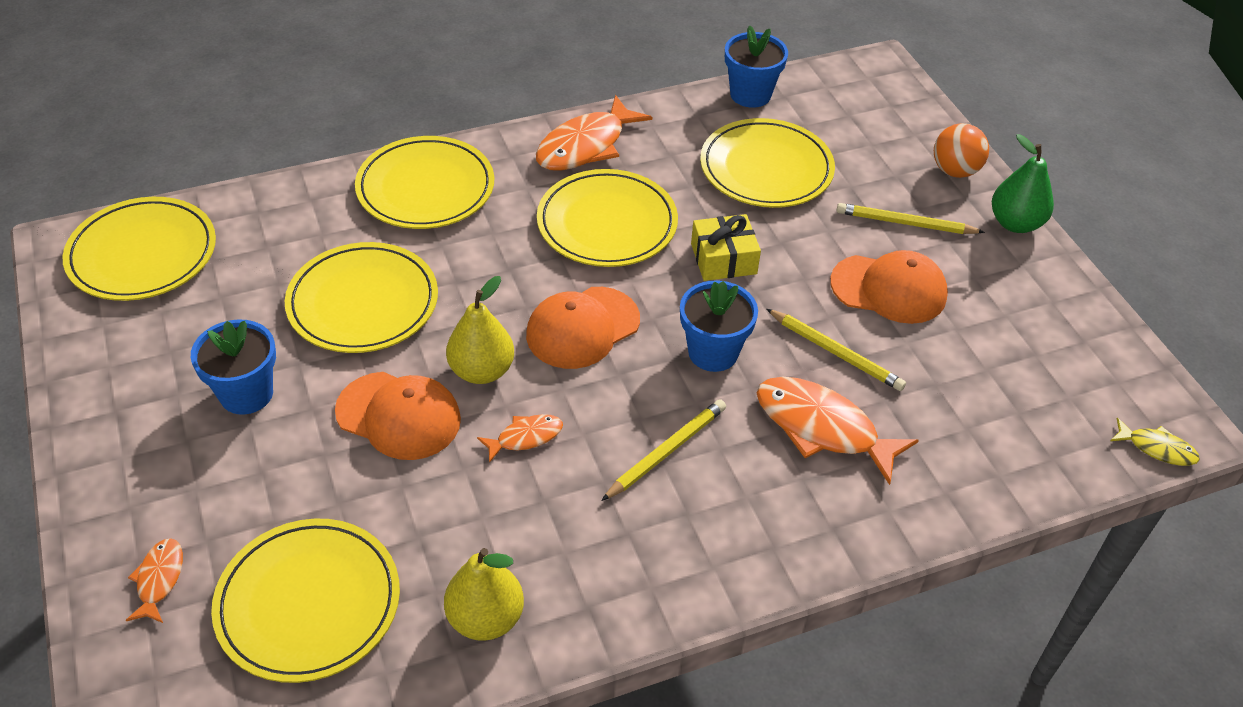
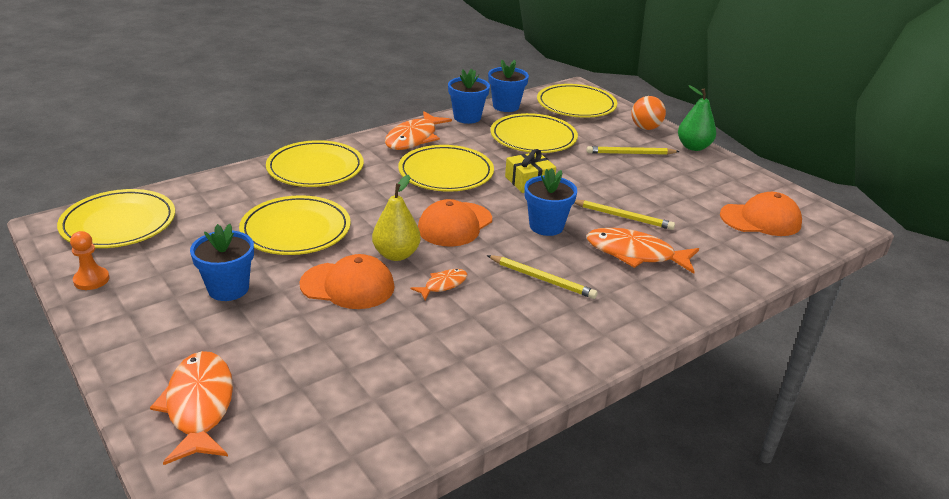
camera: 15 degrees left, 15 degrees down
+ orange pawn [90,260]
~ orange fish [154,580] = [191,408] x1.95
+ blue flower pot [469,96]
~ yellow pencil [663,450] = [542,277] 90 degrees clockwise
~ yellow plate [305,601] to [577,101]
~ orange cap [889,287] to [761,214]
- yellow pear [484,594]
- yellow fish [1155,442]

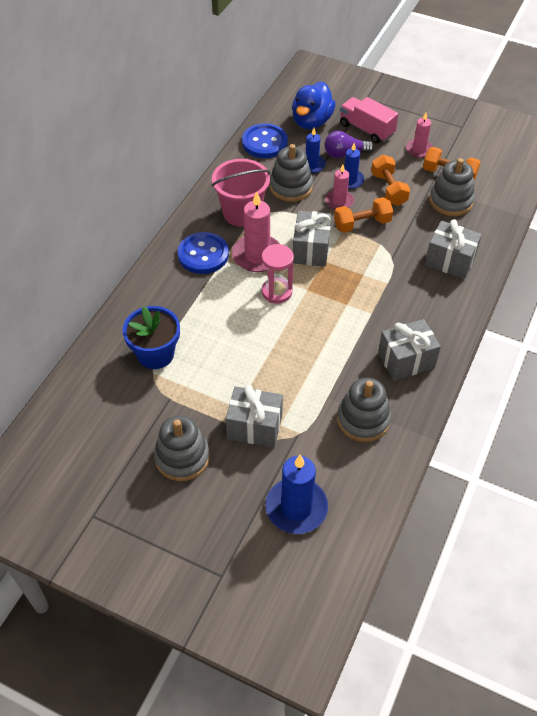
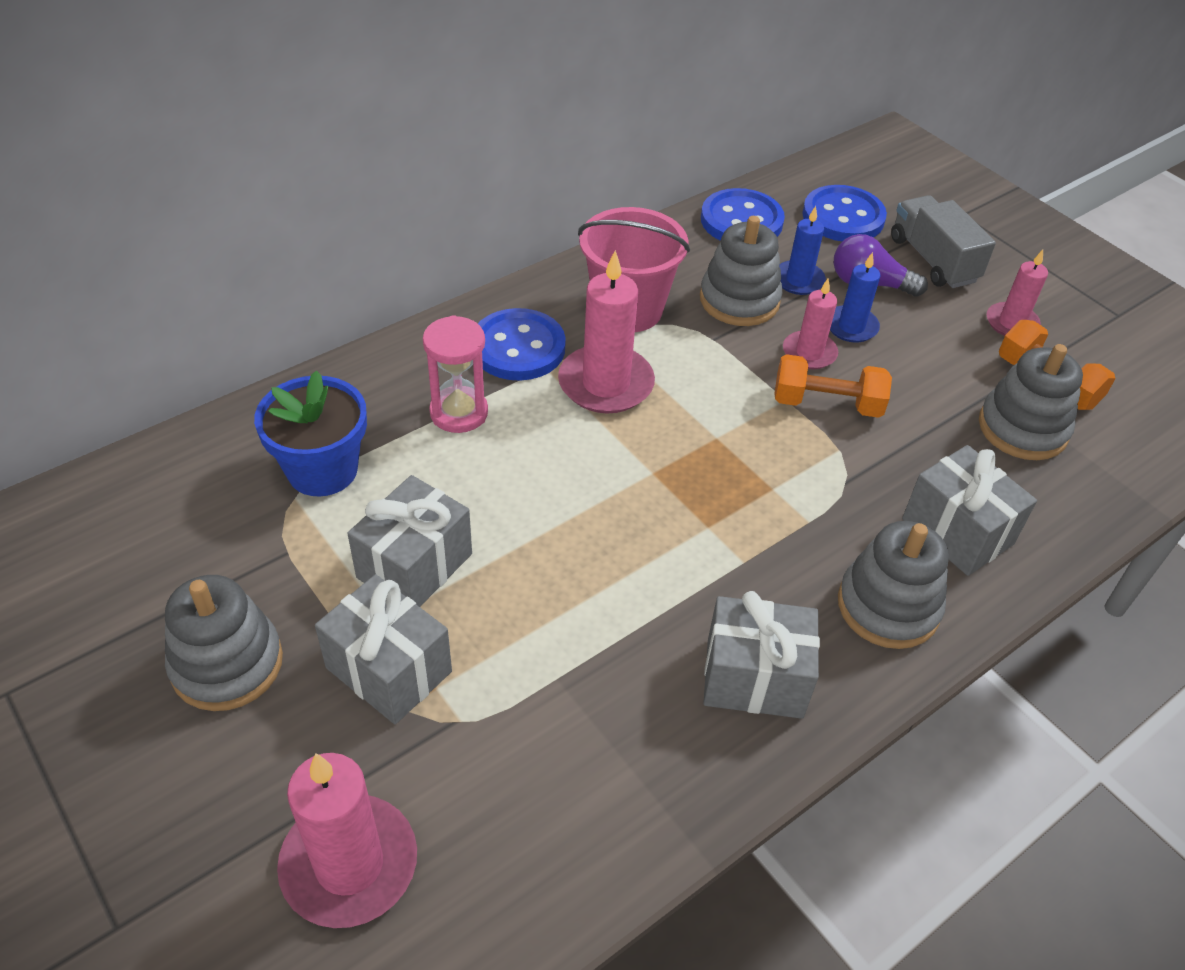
camera: 25 degrees right, 5 degrees down
~ blue candle [296,494] to pink candle [347,840]
~ grey gift [312,239] to [409,541]
~ pink hourglass [278,274] to [455,374]
~ blue duck [314,106] to blue button [844,213]
~ grey stacking toy [364,410] to [893,585]
~ pink truck [369,120] to grey truck [943,241]
- orange dumbbell [390,180]

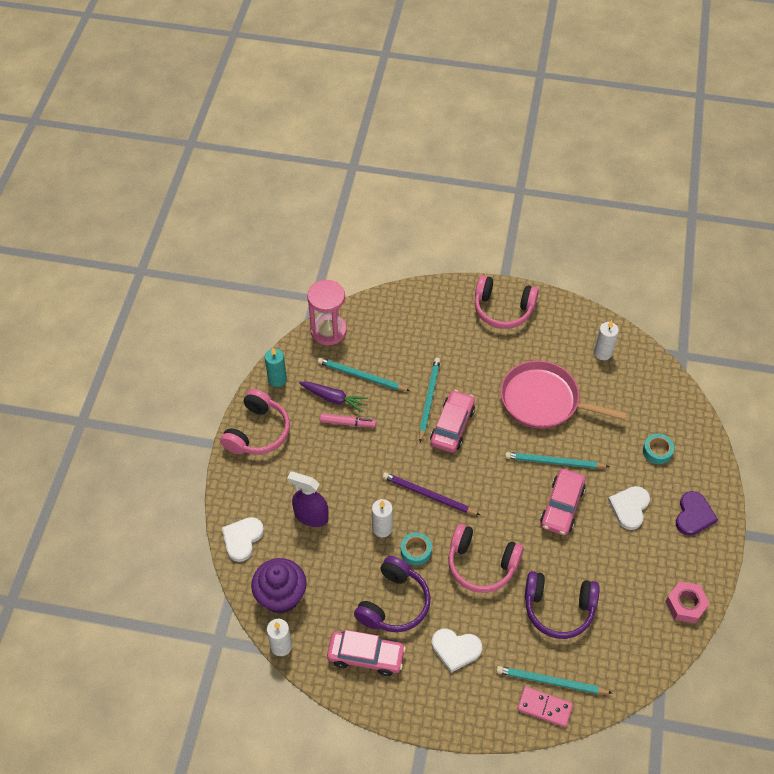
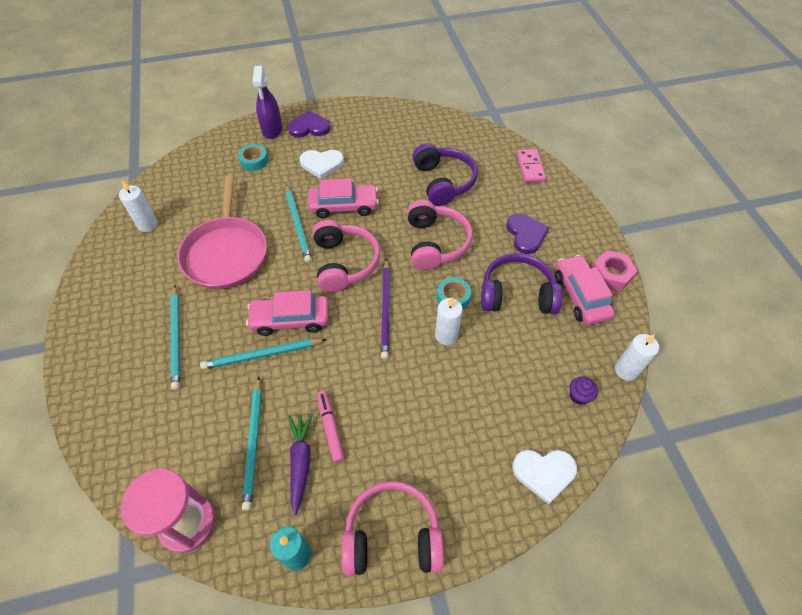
camera: 115 degrees left, 0 degrees up
~ turquoise pencil [554,680] to [175,337]
~ purple spray bottle [308,499] to [267,102]
~ pink headphones [507,302] to [346,256]
~ white heart [457,650] to purple heart [528,234]
~ purple cupcake [279,586] = [583,390] x0.43
~ pink nut [687,602] to [614,271]

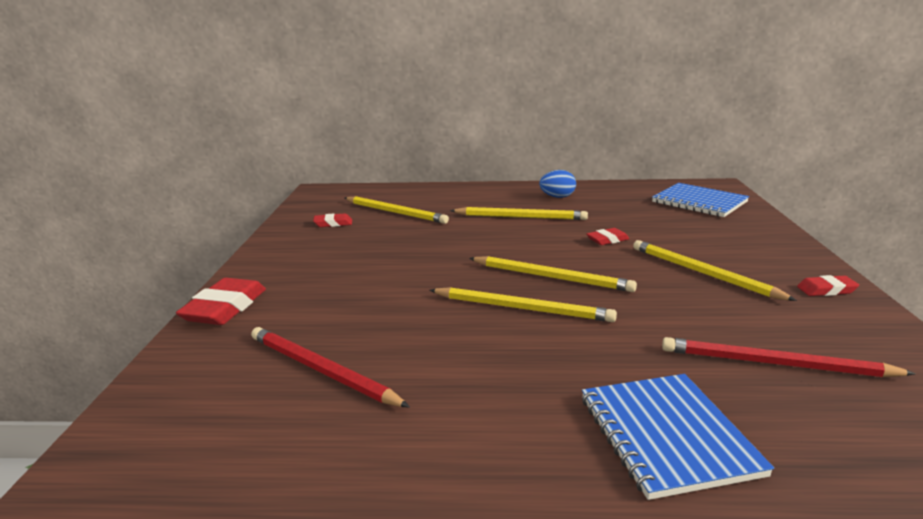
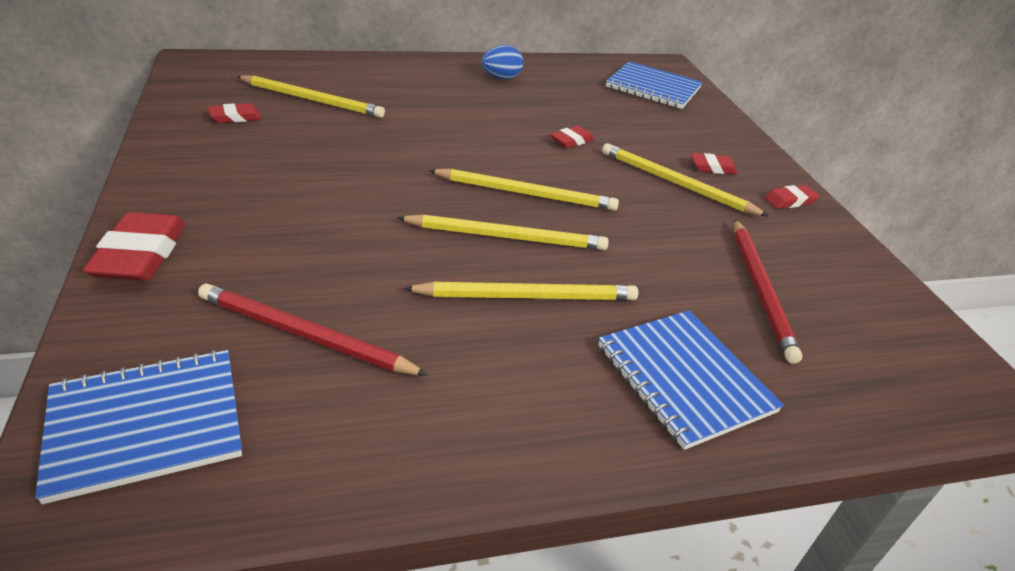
camera: 20 degrees left, 15 degrees up
+ blue notebook [138,427]
~ yellow pencil [519,213] to [520,291]
+ red eraser [714,163]
~ red pencil [789,357] = [768,291] 90 degrees counterclockwise

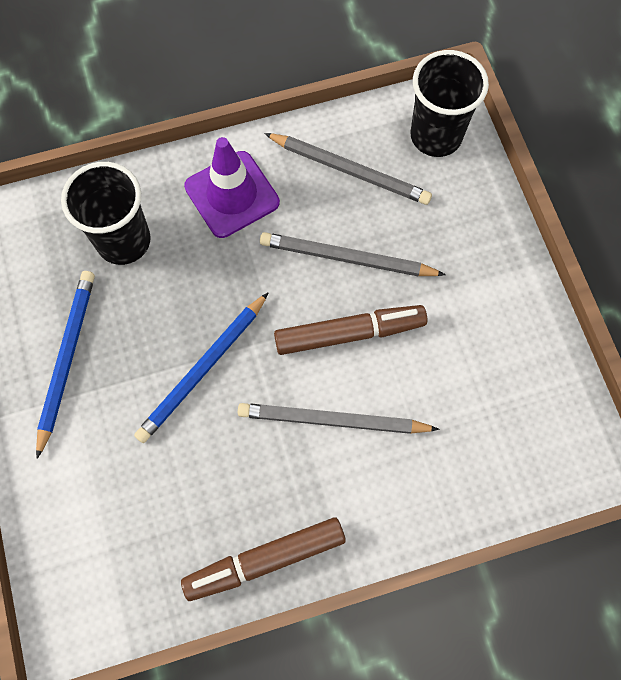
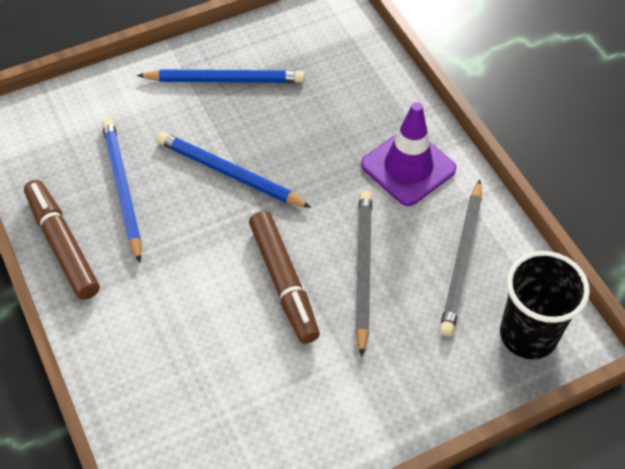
camera: 80 degrees right, 15 degrees down
+ blue pencil [122,190]
- black cup [106,213]
- grey pencil [338,418]

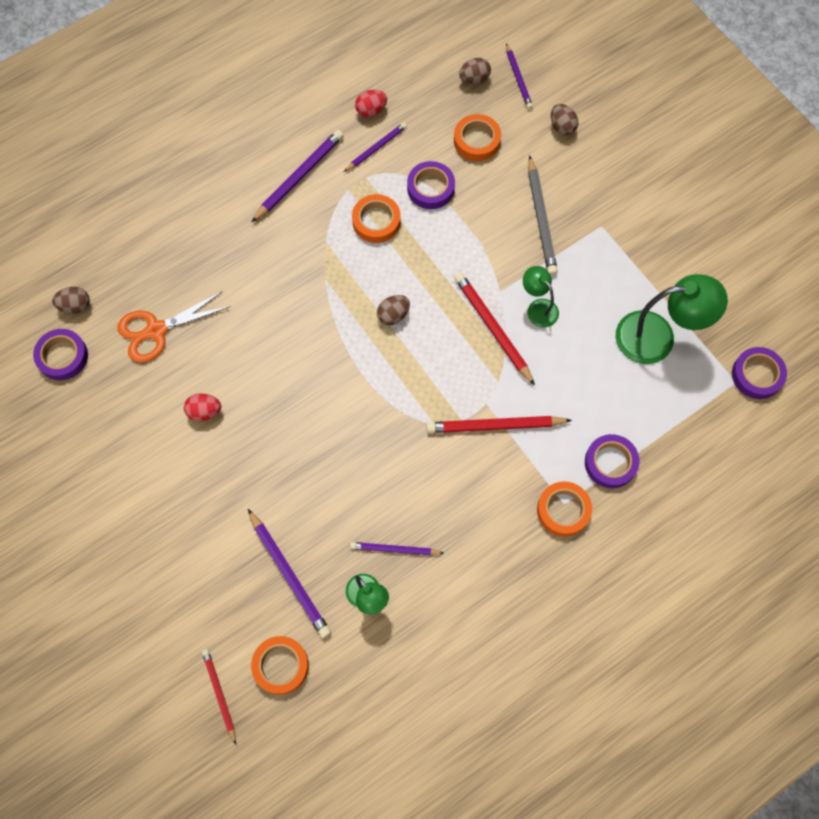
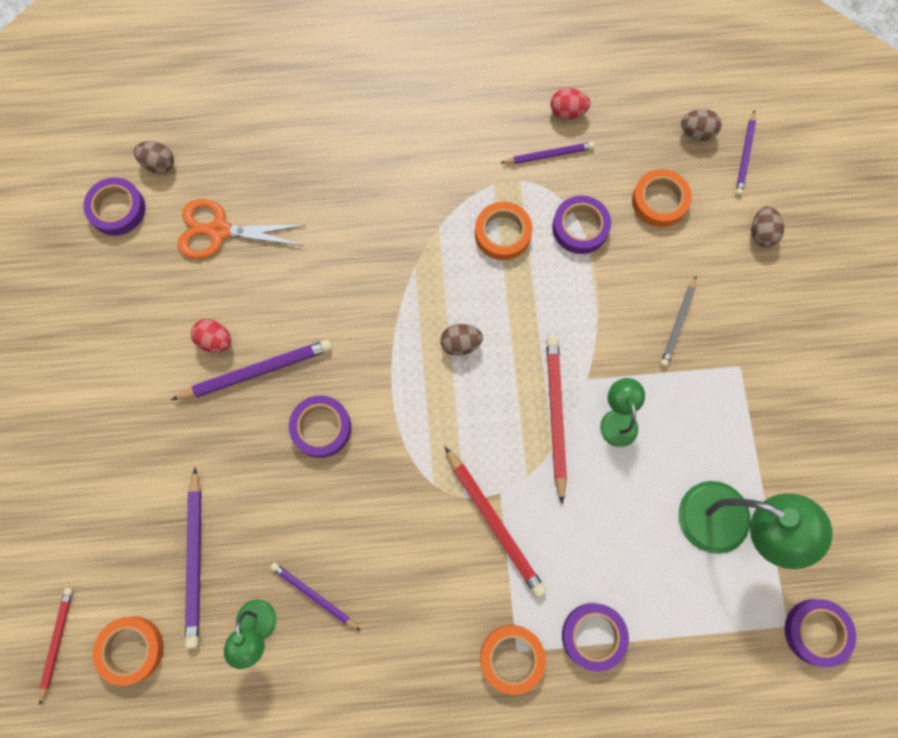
camera: 30 degrees right, 5 degrees up
~ purple pencil [297,176] to [251,369]
+ purple tape [320,426]
~ red pencil [499,424] = [495,522] 150 degrees counterclockwise
~ grey pencil [543,215] = [678,321] x0.62

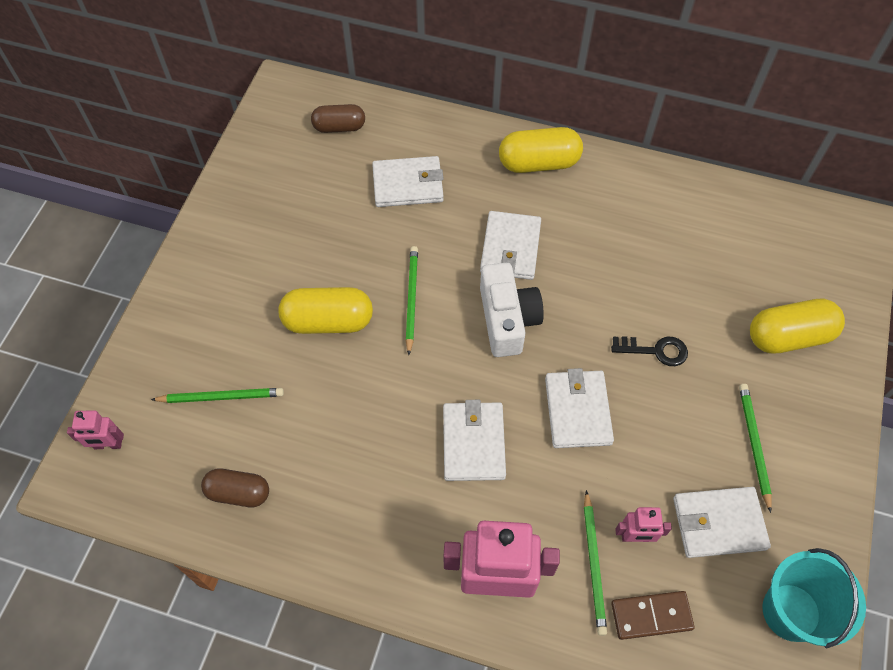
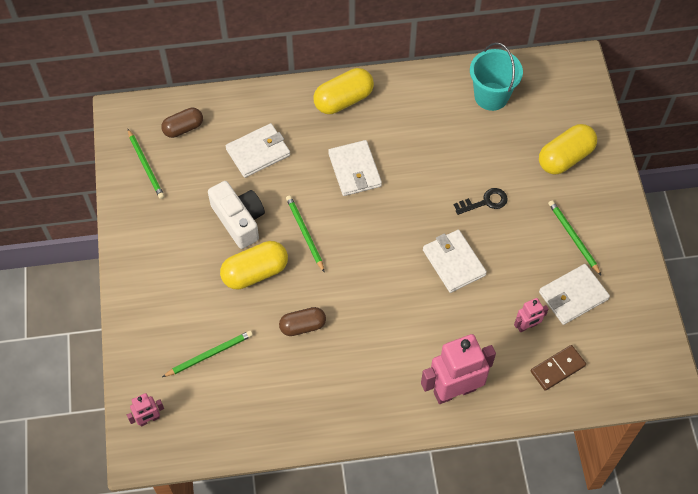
camera: 25 degrees left, 0 degrees up
~ green pencil [595,563] to [146,164]
~ white camera [512,310] to [236,215]
~ brown capsule [235,487] to [302,321]
~ turquoise bucket [814,598] to [496,76]
- white wallet [474,440]

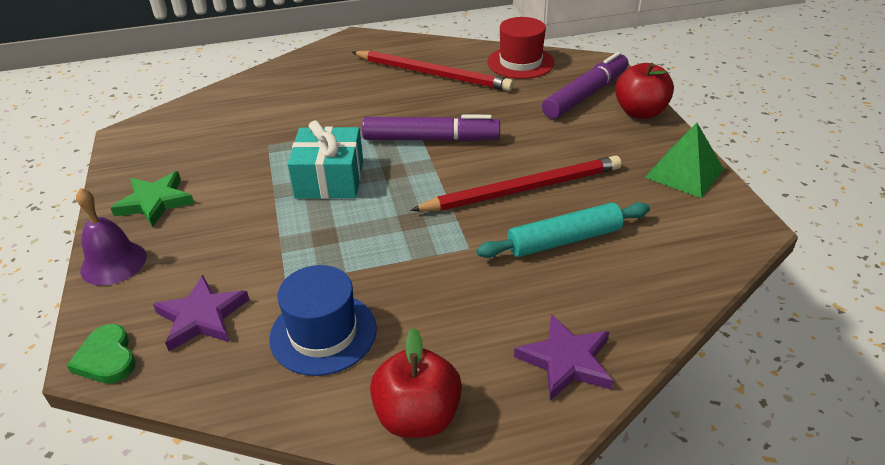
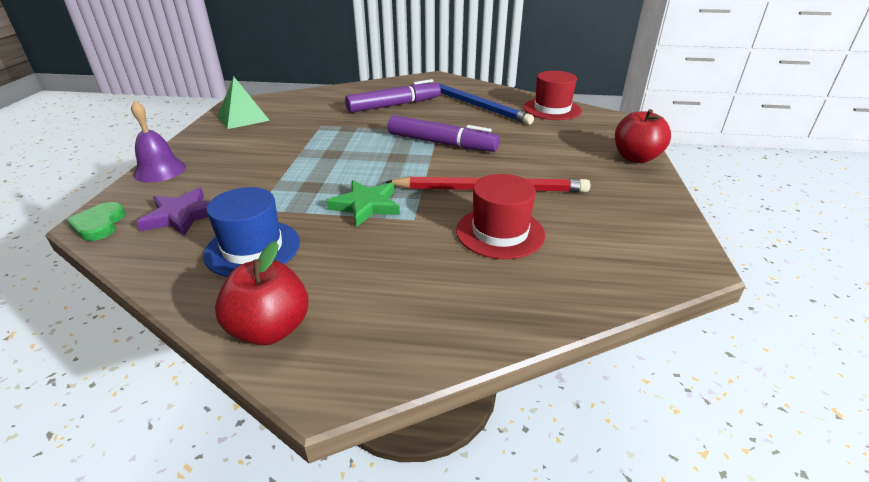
camera: 20 degrees right, 5 degrees down
~ green pyramid [684,160] to [244,102]
~ green star [152,199] to [363,203]
~ purple marker [585,85] to [393,96]
~ red pencil [432,70] to blue pencil [481,103]
~ turquoise rolling pin [563,230] to red hat [500,216]
- turquoise gift [325,159]
- purple star [563,357]

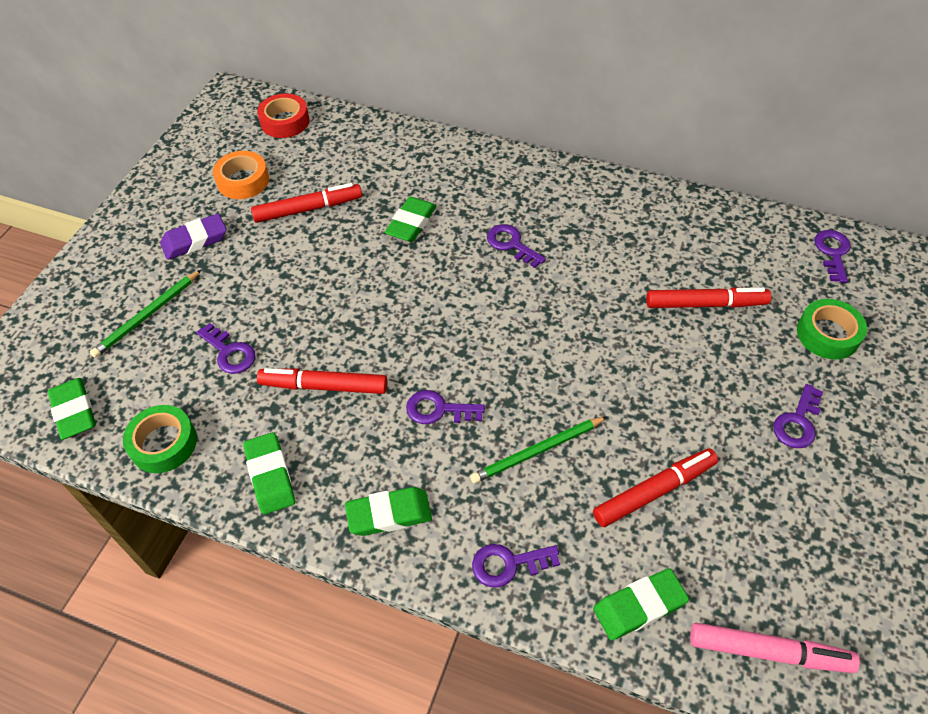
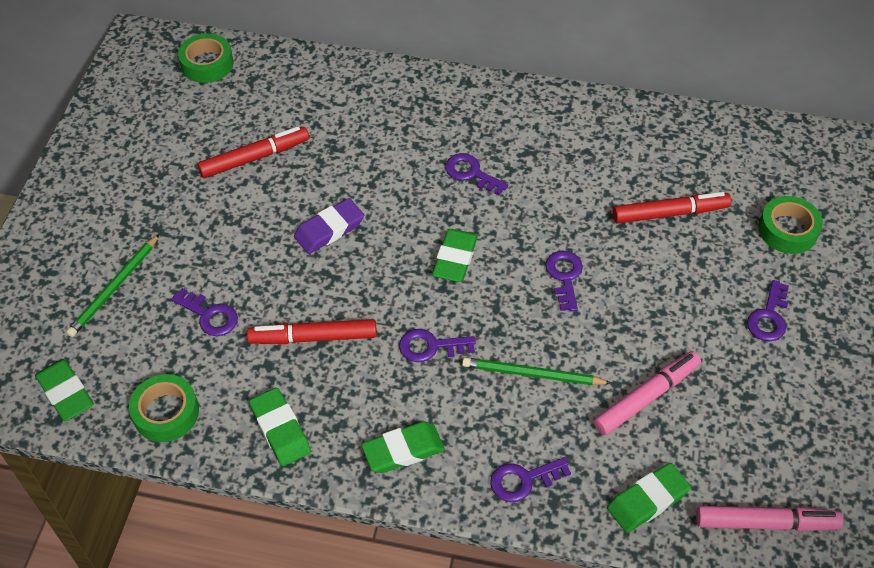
camera: 10 degrees left, 0 degrees up
~ red tape [283,115] to green tape [205,58]
~ purple eraser [193,237] to [329,226]
~ green eraser [410,219] to [455,255]
~ green pencil [538,450] = [536,371] 45 degrees clockwise
~ purple key [832,256] to [564,281]
~ red marker [655,488] to pink marker [647,393]
- orange tape [241,175]

